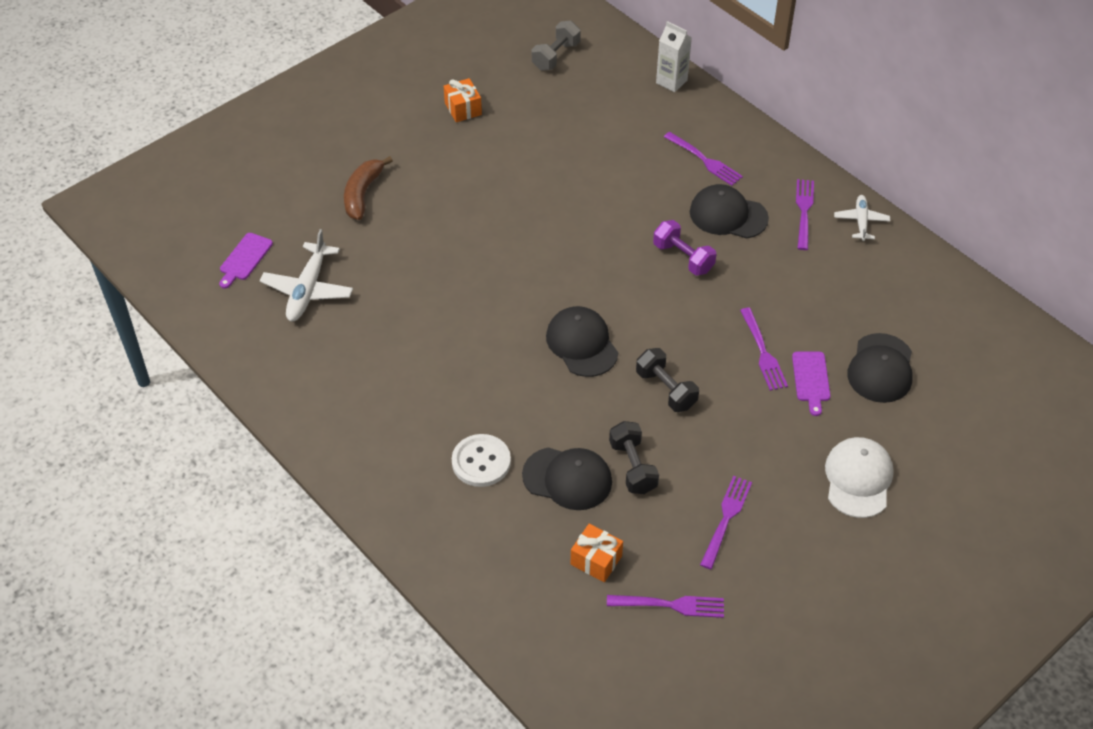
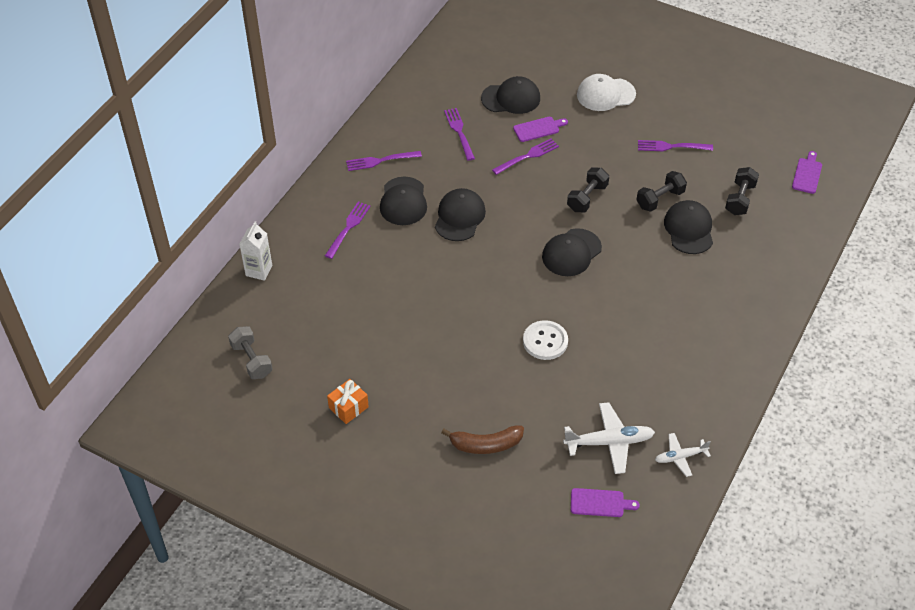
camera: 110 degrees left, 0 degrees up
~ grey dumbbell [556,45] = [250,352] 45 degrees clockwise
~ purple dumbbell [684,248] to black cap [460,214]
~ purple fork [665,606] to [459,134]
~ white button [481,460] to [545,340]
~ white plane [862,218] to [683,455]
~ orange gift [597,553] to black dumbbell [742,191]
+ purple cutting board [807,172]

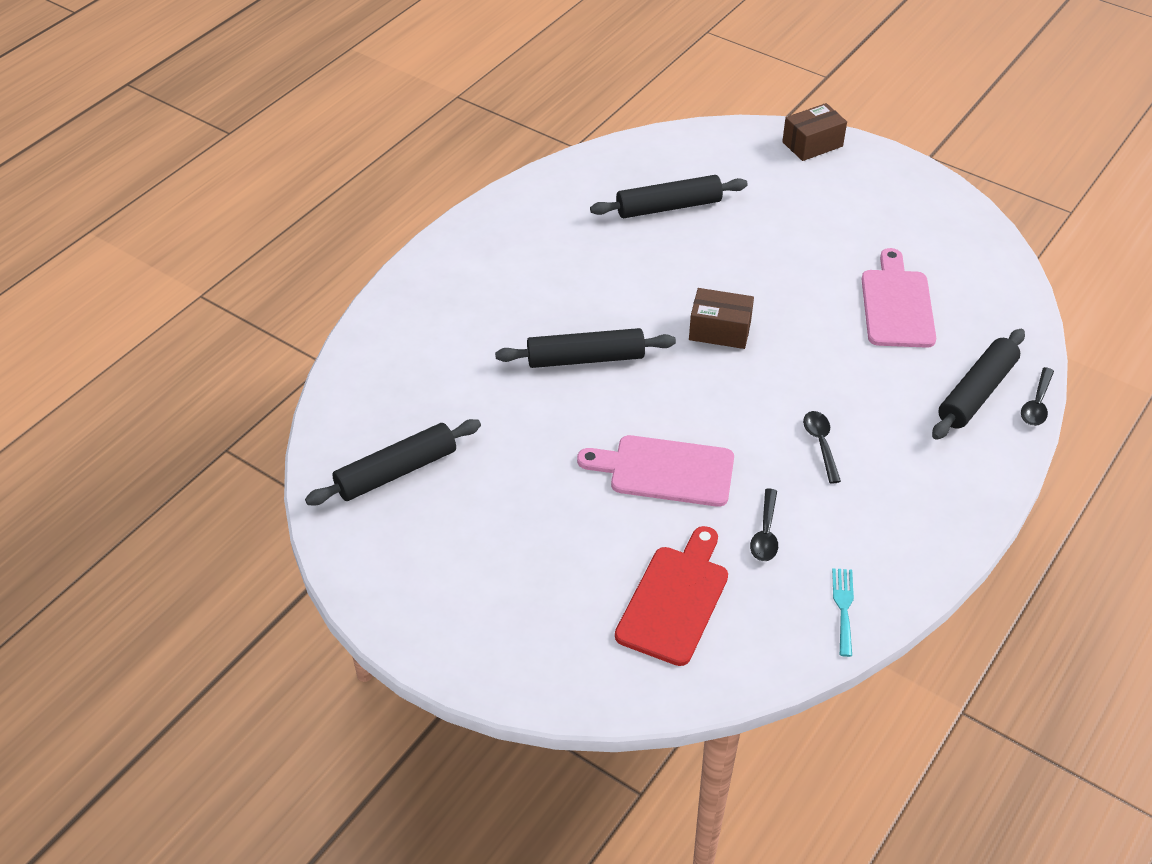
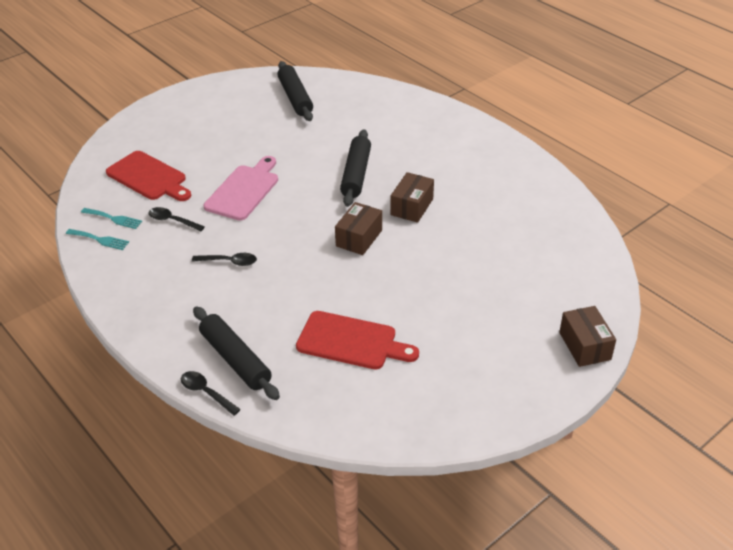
camera: 105 degrees right, 5 degrees down
+ turquoise fork [111,218]
~ pink cutting board [898,298] to red cutting board [357,340]
+ brown box [412,197]
- black rolling pin [669,196]

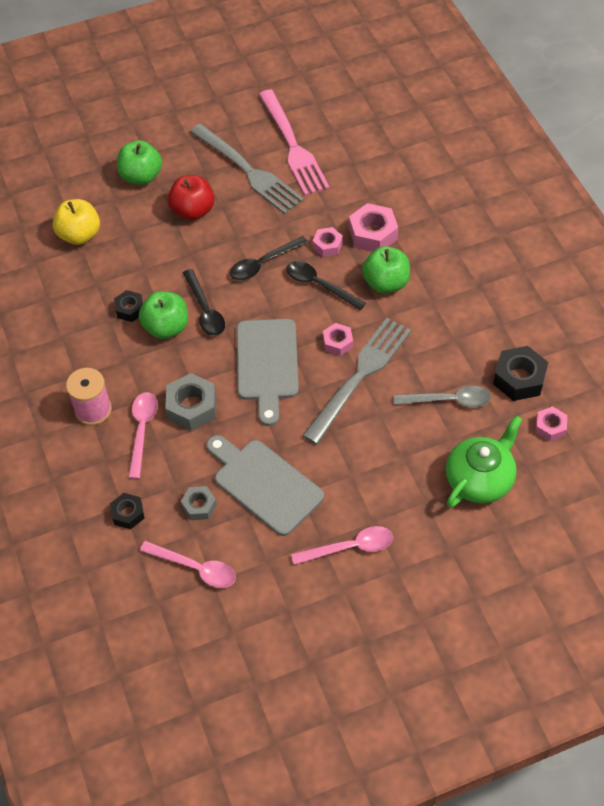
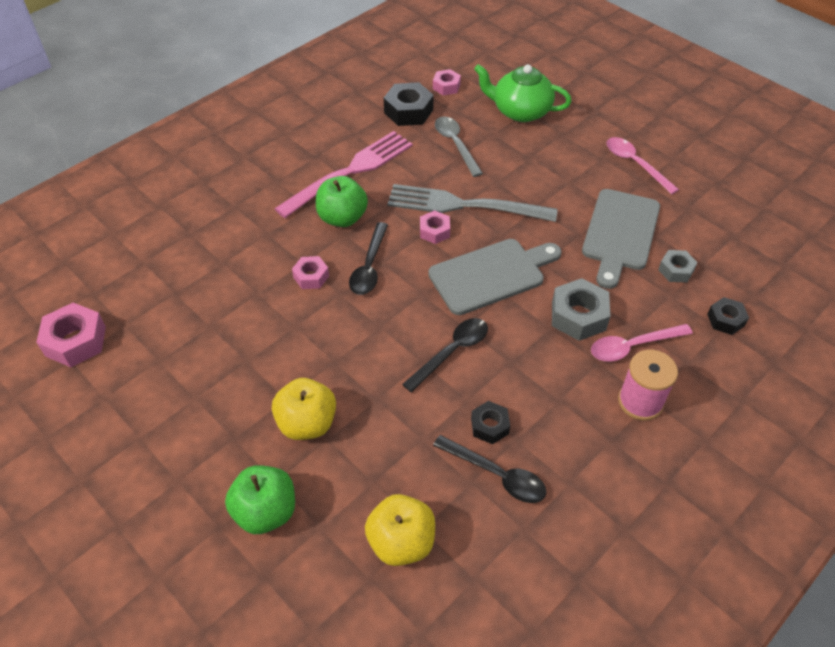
camera: 115 degrees left, 5 degrees down
~ pink nut [373,227] to [71,335]
~ red apple [191,197] to yellow apple [304,409]
~ pink fork [294,143] to [343,174]
~ black spoon [269,258] to [489,469]
- green apple [163,315]
- pink spoon [188,564]
- grey fork [247,169]

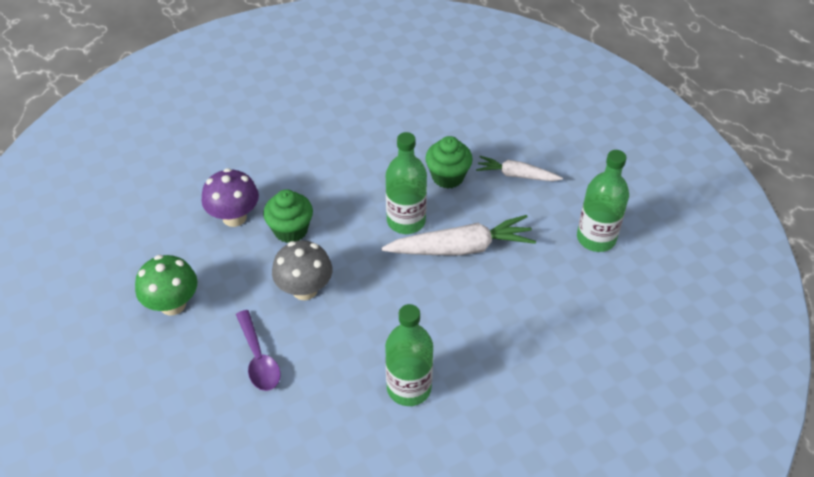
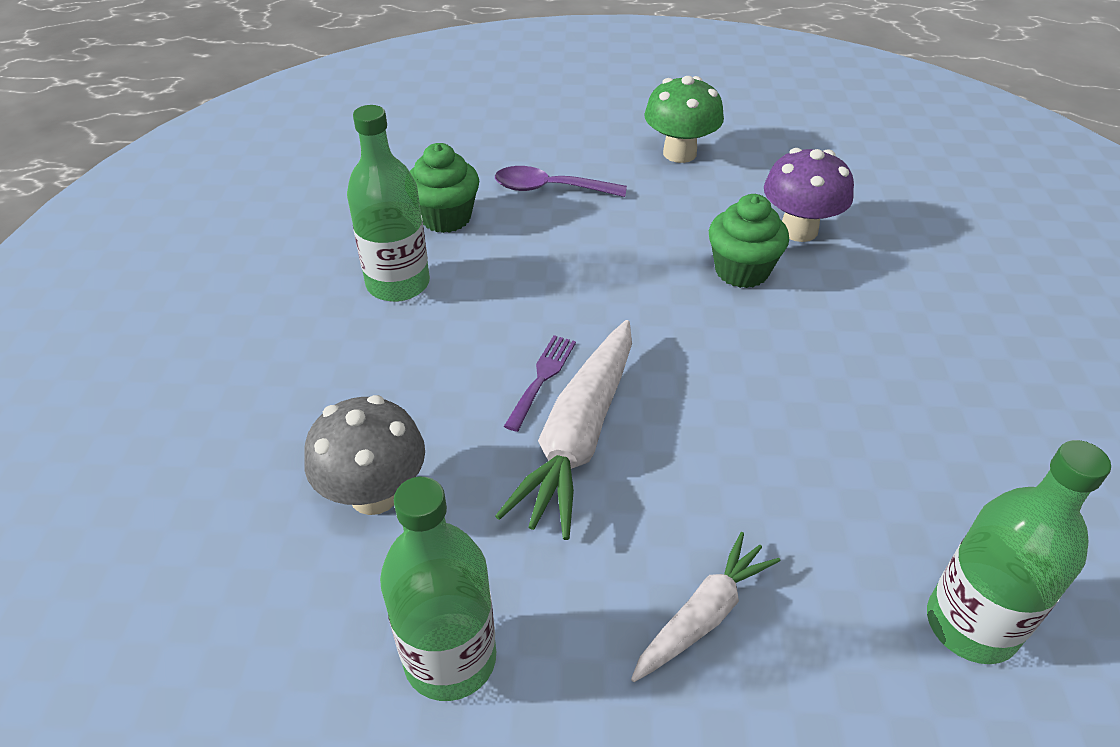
camera: 120 degrees right, 5 degrees down
~ grey mushroom [302,270] to [364,455]
~ green cupcake [449,162] to [444,188]
+ purple fork [540,383]
~ green bottle [406,183] to [1019,552]

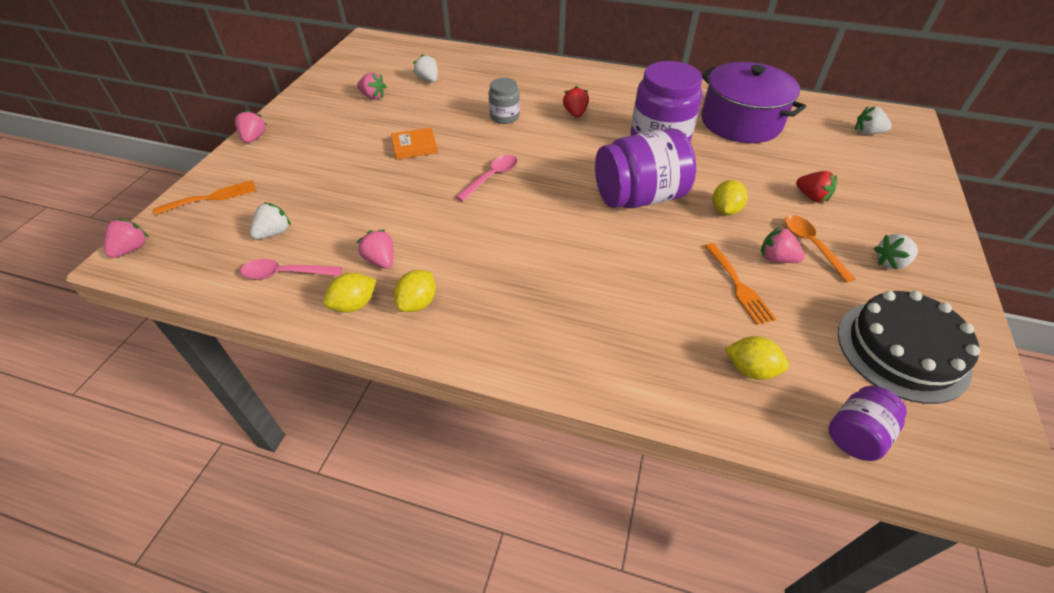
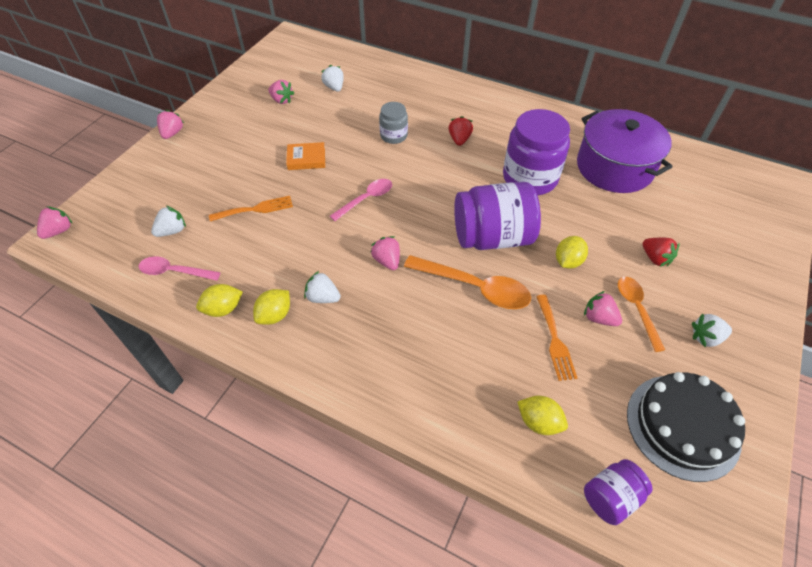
camera: 10 degrees right, 5 degrees up
~ orange fork [204,197] to [251,208]
~ white strawberry [873,121] to [322,287]
~ pink strawberry [375,249] to [385,253]
+ orange spoon [467,282]

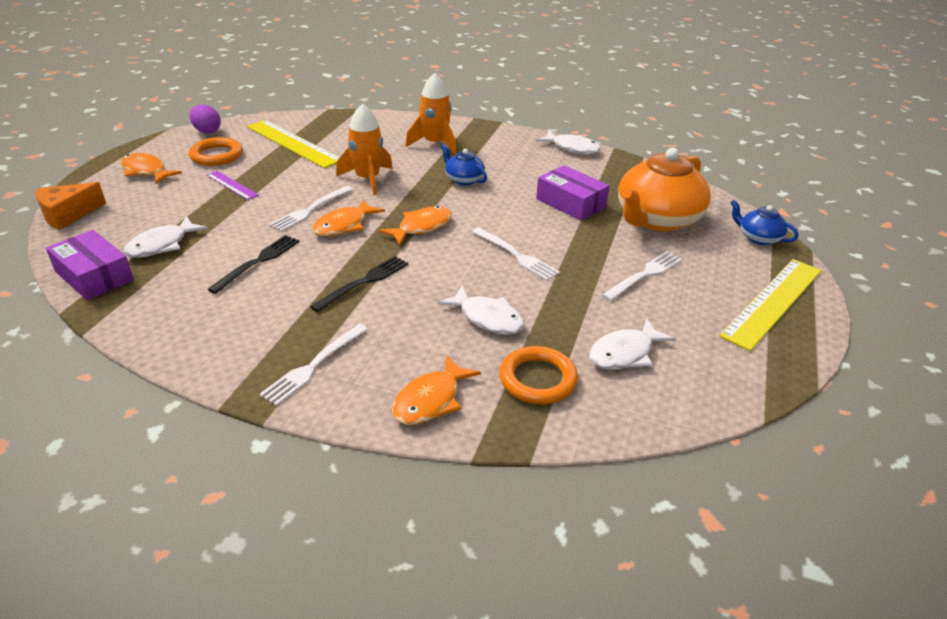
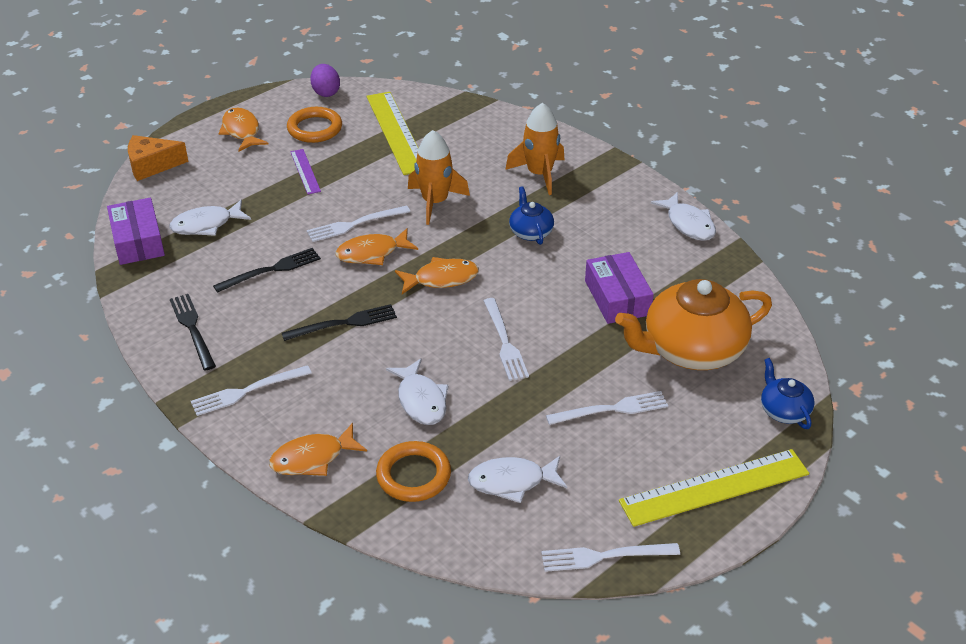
camera: 30 degrees right, 5 degrees up
+ black fork [193,332]
+ white fork [610,557]

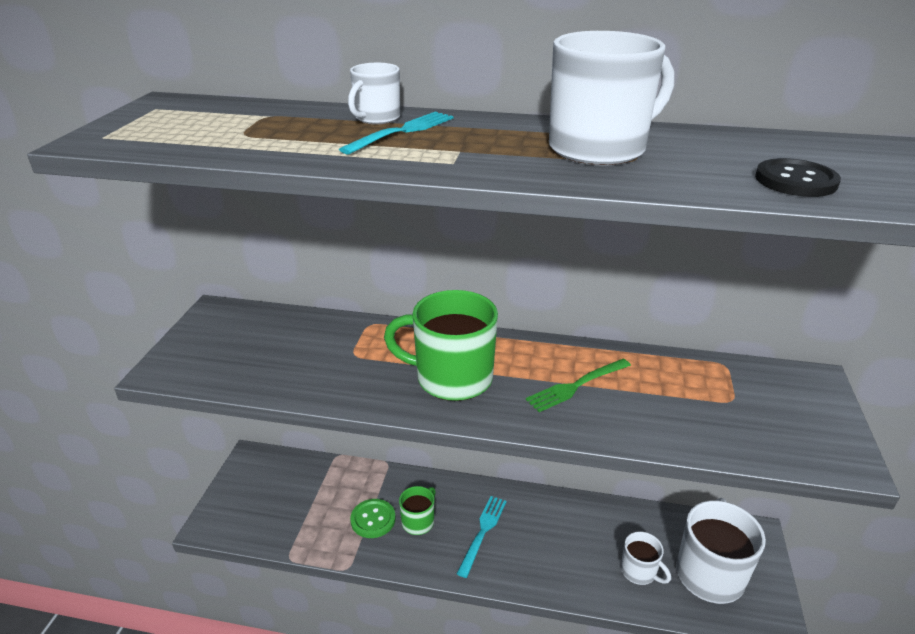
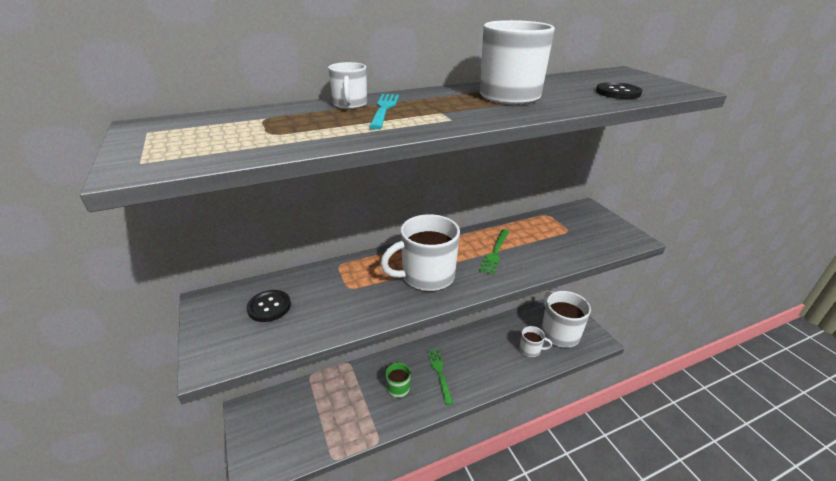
camera: 35 degrees left, 0 degrees up
+ black button [269,306]
~ green mug [441,345] to white mug [420,252]
~ turquoise fork [482,537] to green fork [440,377]
- green button [373,518]

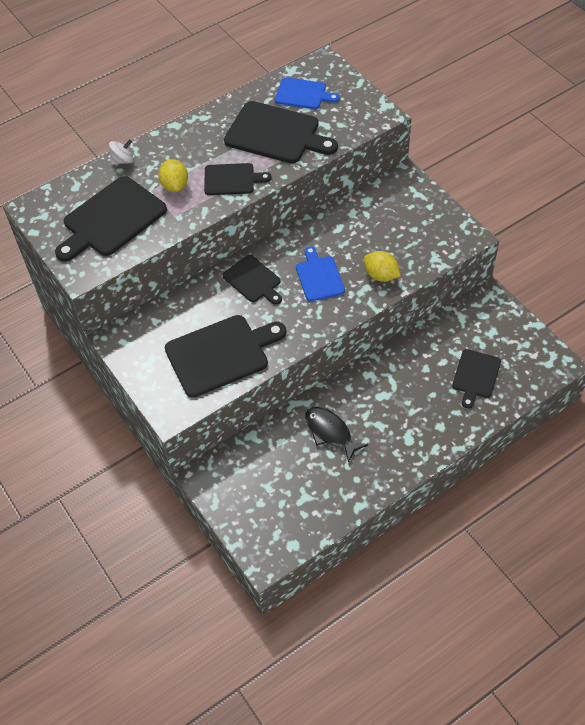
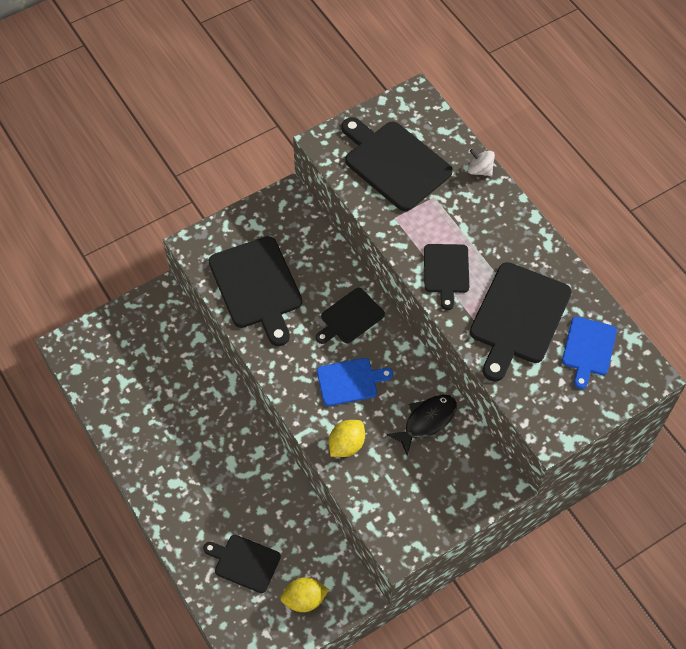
camera: 90 degrees right, 5 degrees up
~ yellow lemon [173,175] to [304,594]
~ black fish [336,435] to [422,425]
~ white spinning top [121,152] = [481,162] 150 degrees clockwise

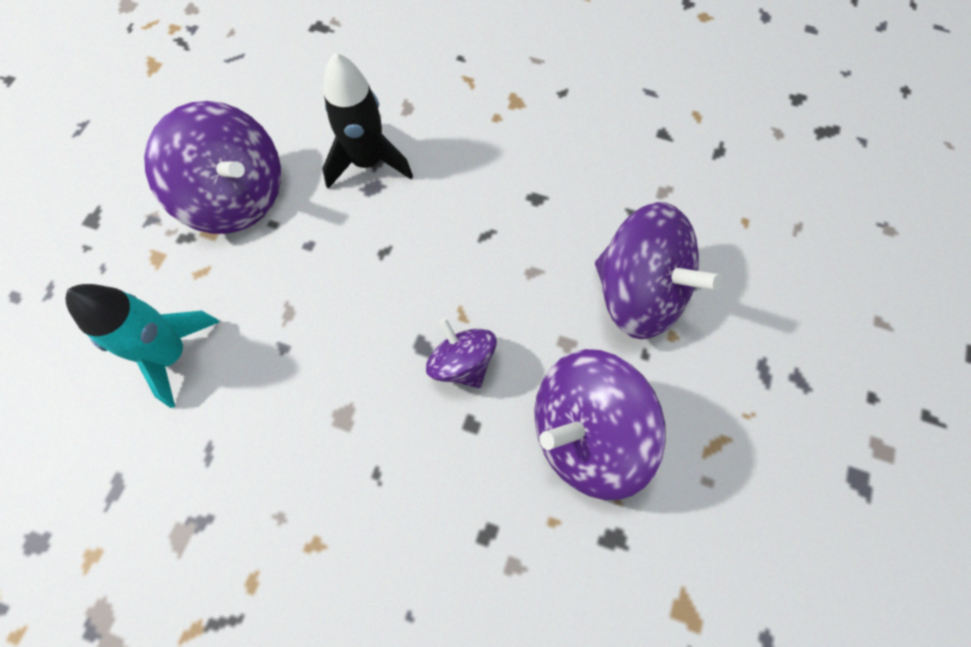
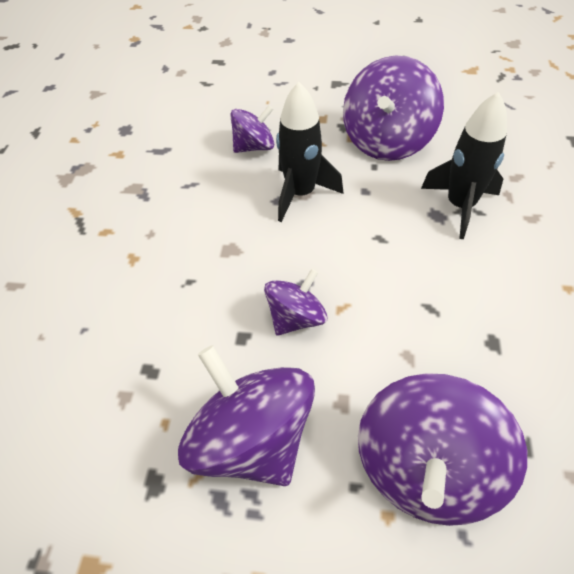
camera: 80 degrees right, 15 degrees down
~ turquoise rocket [142,346] to purple spinning top [252,129]
+ black rocket [310,152]

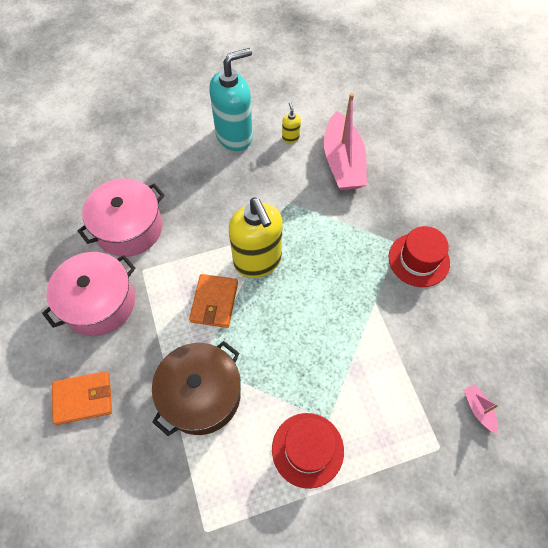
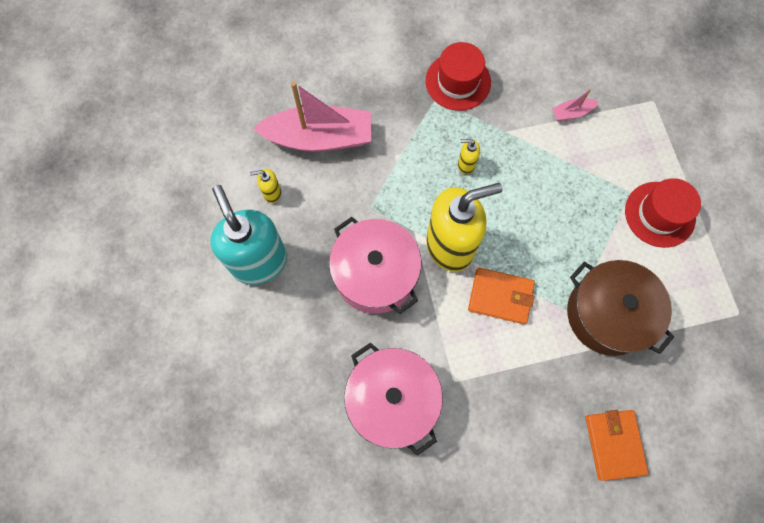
camera: 85 degrees left, 10 degrees up
~ pink pot [88,294] to [375,265]
+ yellow soap dispenser [469,156]
~ pink boat [481,409] to [575,105]

